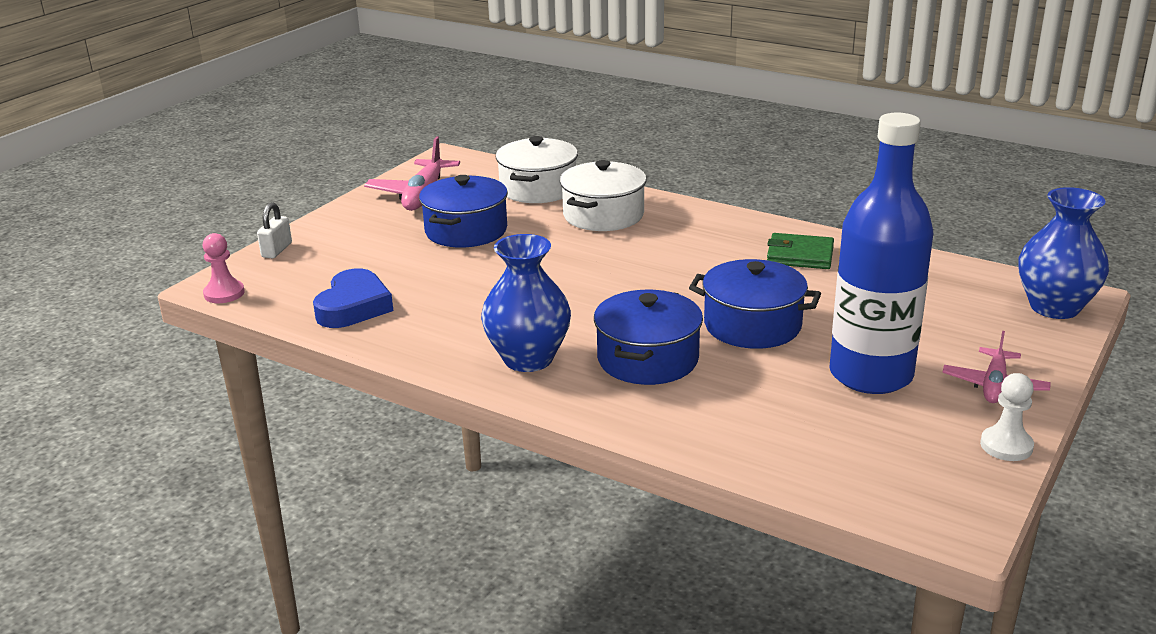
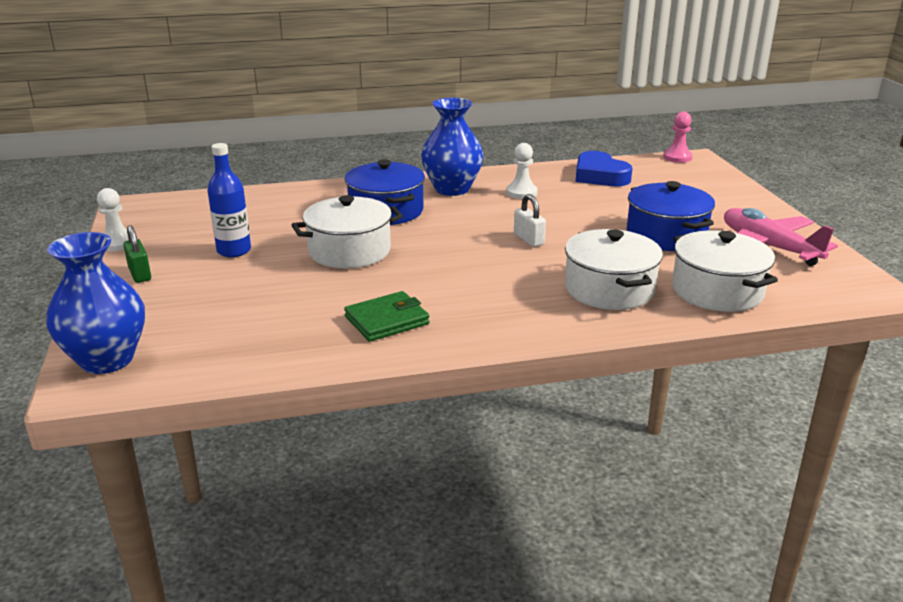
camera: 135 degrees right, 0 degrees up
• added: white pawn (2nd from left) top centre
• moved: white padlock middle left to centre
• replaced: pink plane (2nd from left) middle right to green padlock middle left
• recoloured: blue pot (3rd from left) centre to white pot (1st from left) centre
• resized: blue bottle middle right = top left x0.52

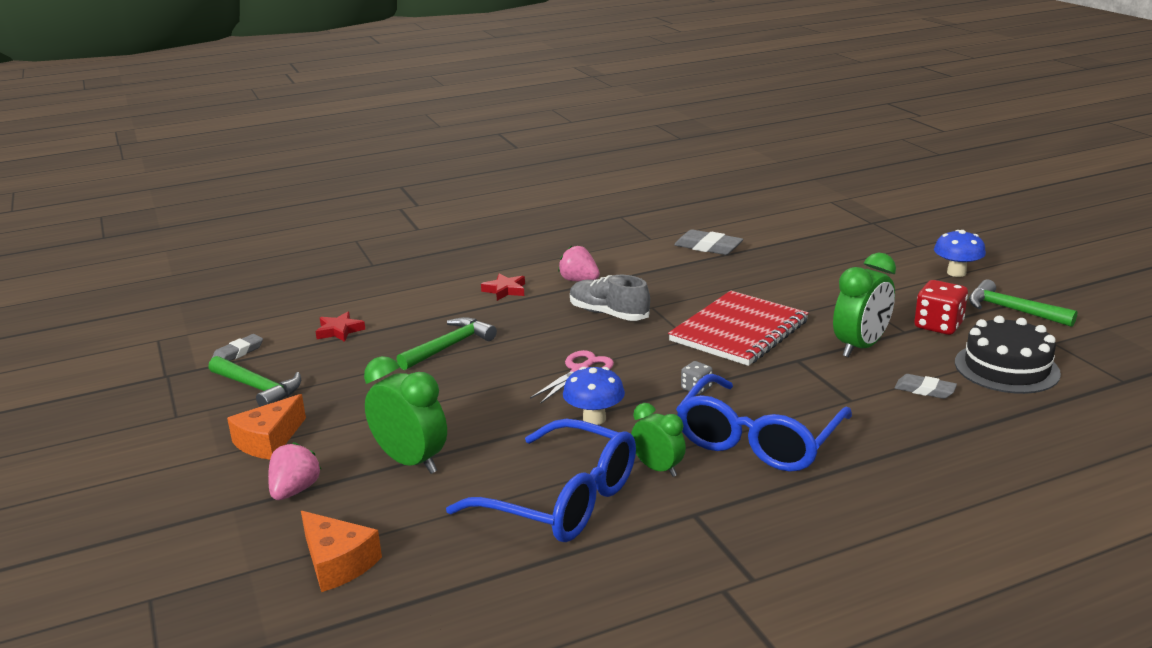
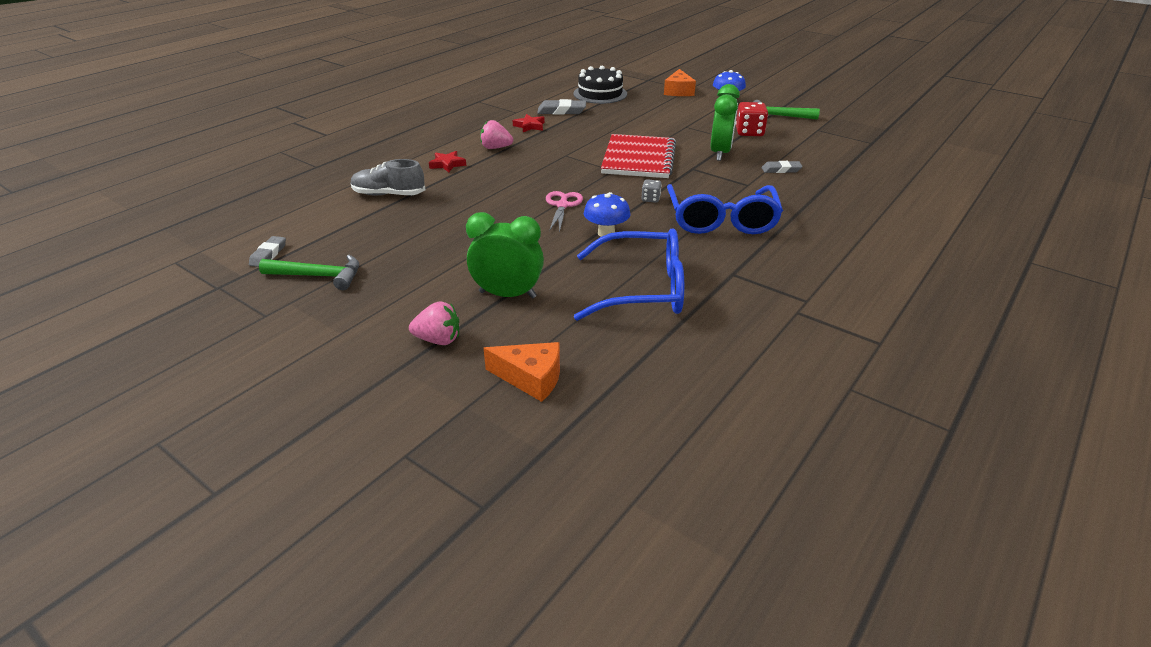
camera: 30 degrees left, 10 degrees up
• removed: green hammer (2nd from left) centre
• removed: green clock (2nd from left) bottom centre
• moved: orange cheese (1st from left in the first image) middle left to orange cheese (2nd from left) top centre
• moved: red star (1st from left in the first image) middle left to red star (2nd from left) top centre
• moved: grey shoe centre to top centre
• moved: black cake middle right to top centre
• turned: pink strawberry (1st from left) bottom left = centre 105 degrees clockwise

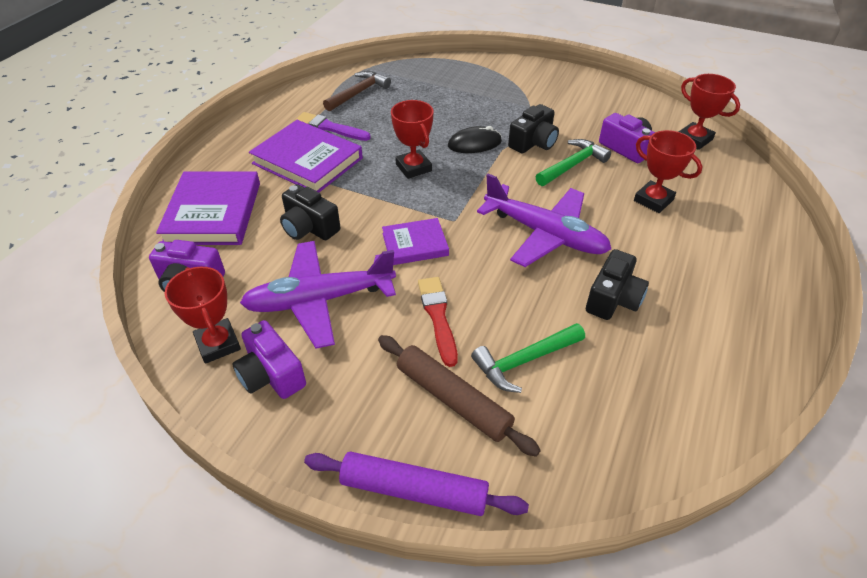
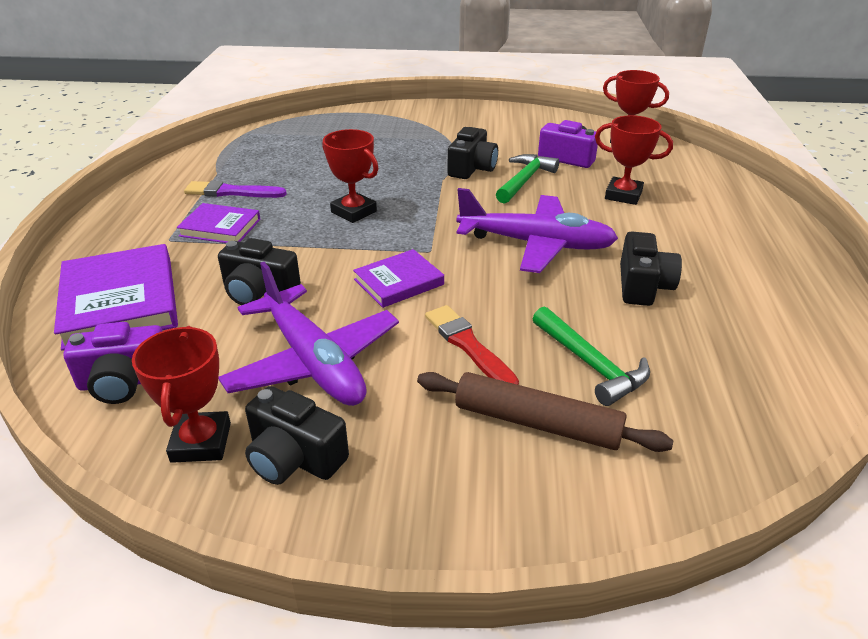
camera: 20 degrees left, 10 degrees down
• removed: purple rolling pin bottom centre
• removed: brown hammer top centre
• removed: black mouse top centre
• recoloured: purple camera (2nd from left) middle left to black camera (2nd from left) bottom centre
• turned: red trophy (1st from left) middle left = middle left 45 degrees clockwise
• turned: purple plane (1st from left) centre = centre 90 degrees counterclockwise
• turned: green hammer (1st from left in the first image) centre = middle right 75 degrees counterclockwise
• resized: purple book (2nd from left) top centre = middle left x0.59

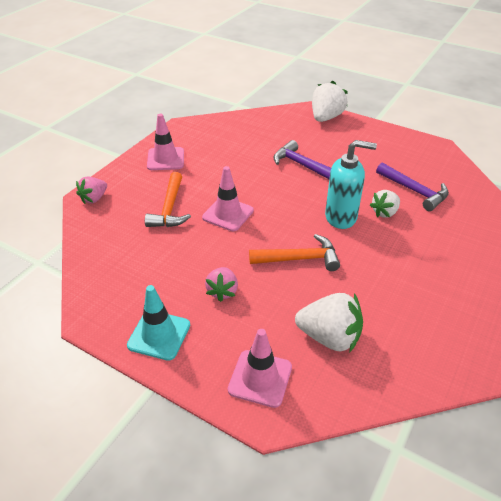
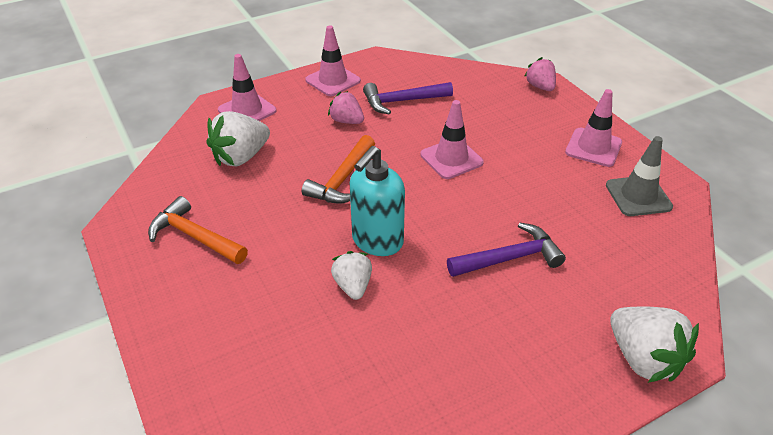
camera: 120 degrees right, 0 degrees up
• added: grey traffic cone middle right
• moved: orange hammer (1st from left) centre to middle left
• moved: purple hammer (2nd from left in the first image) middle right to purple hammer (1st from left) top centre
• recoloured: turquoise traffic cone middle left to pink traffic cone (2nd from left) top centre

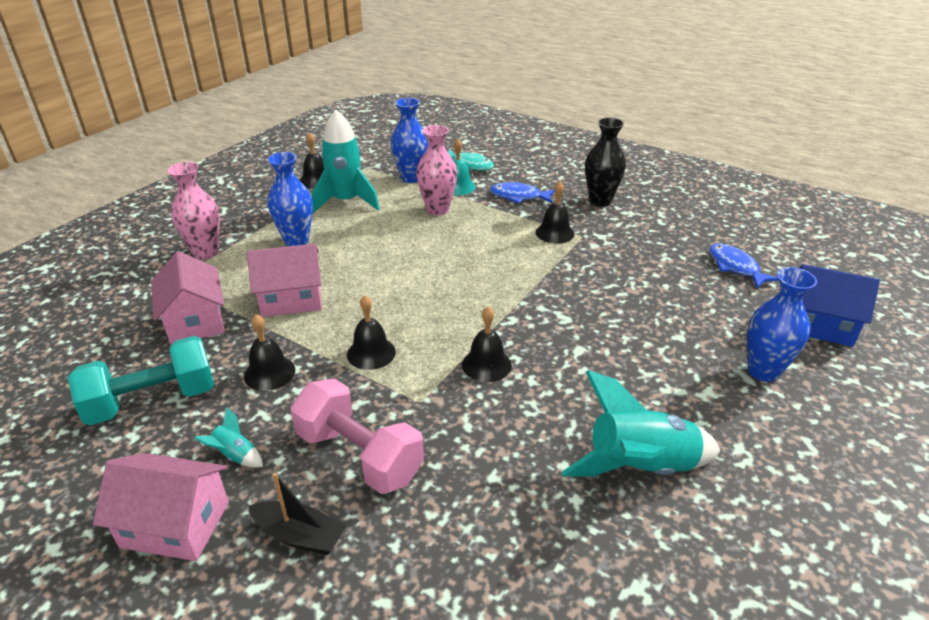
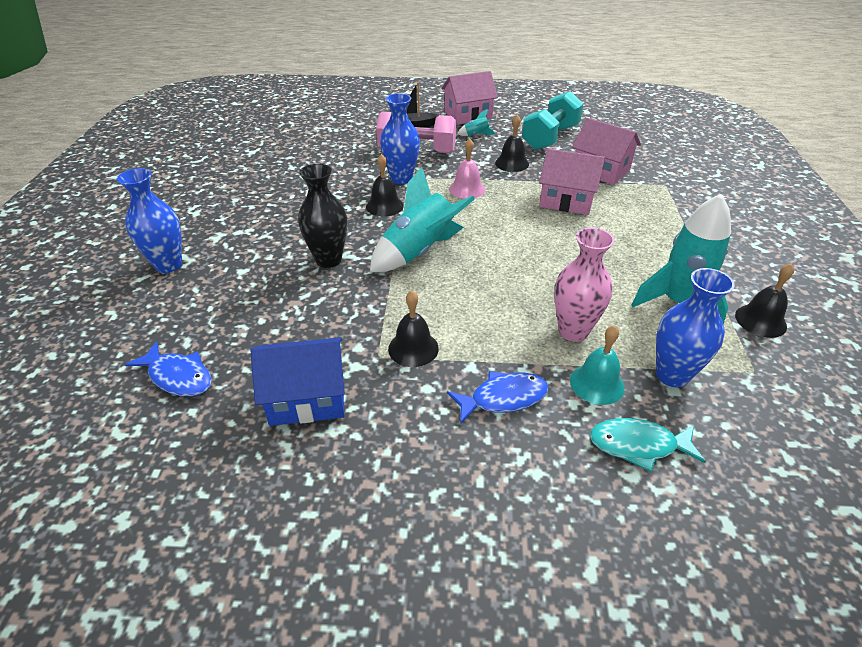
camera: 150 degrees right, 5 degrees up
• removed: pink vase (1st from left) middle left
• moved: blue vase (1st from left in the first image) top left to blue vase (2nd from left) top centre
• moved: turquoise rocket (3rd from left in the first image) bottom right to turquoise rocket (1st from left) centre
• moved: black vase top centre to centre
• moved: blue house middle right to centre
• recoloured: black bell (3rd from left) centre to pink bell top centre
• turned: pink house (3rd from left in the first image) middle left = top centre 60 degrees clockwise

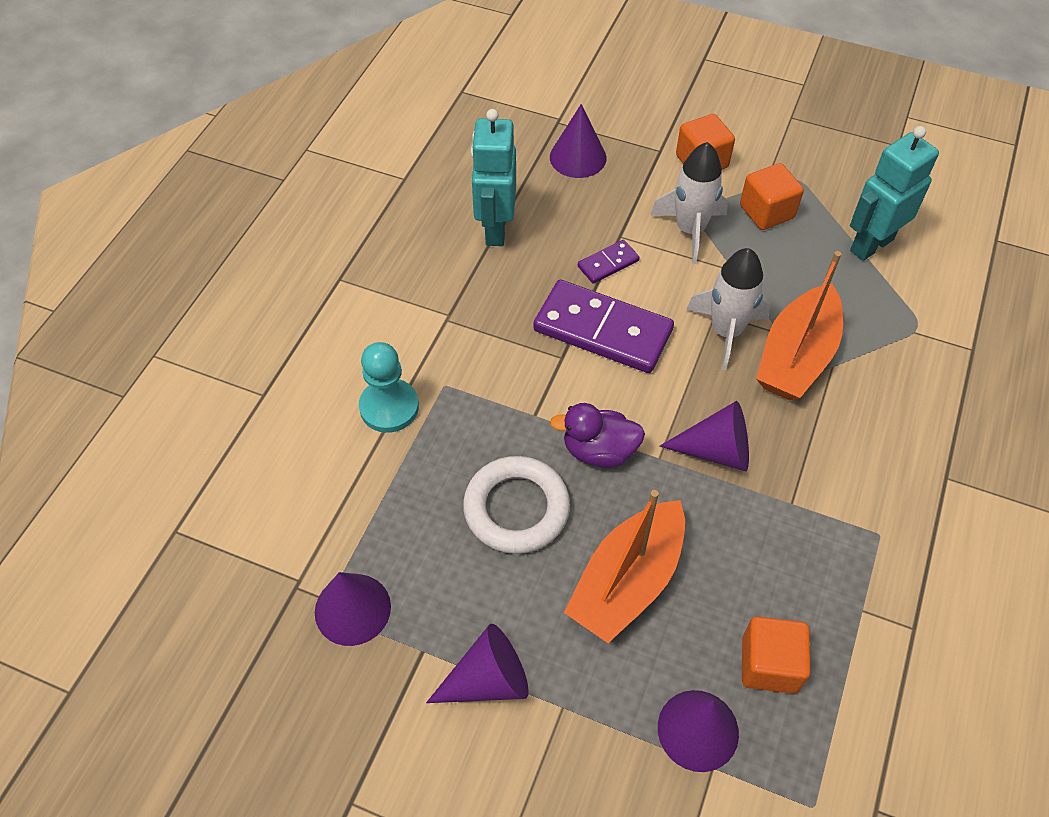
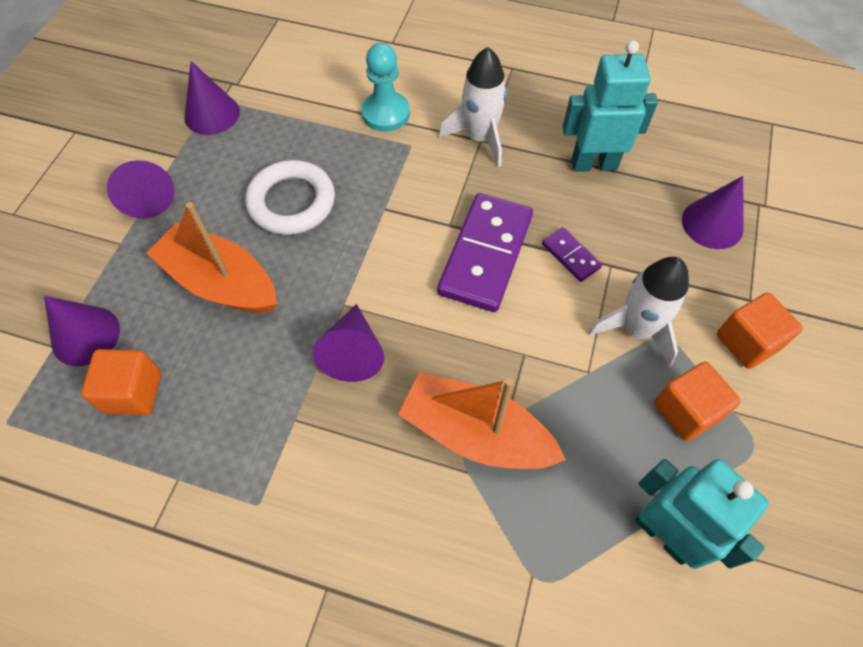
camera: 85 degrees right, 5 degrees up
• removed: purple duck centre
• moved: white rocket (2nd from left in the first image) middle right to white rocket (1st from left) top centre

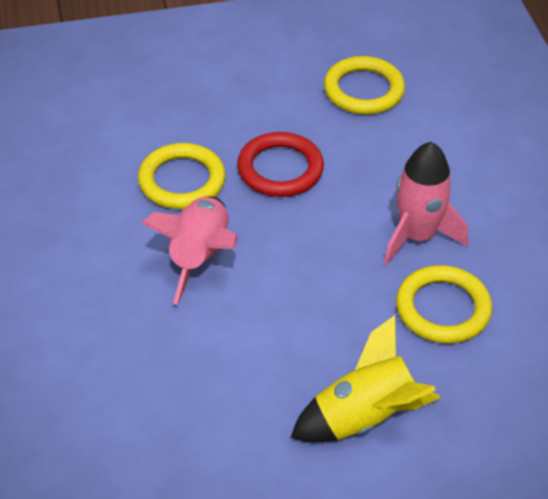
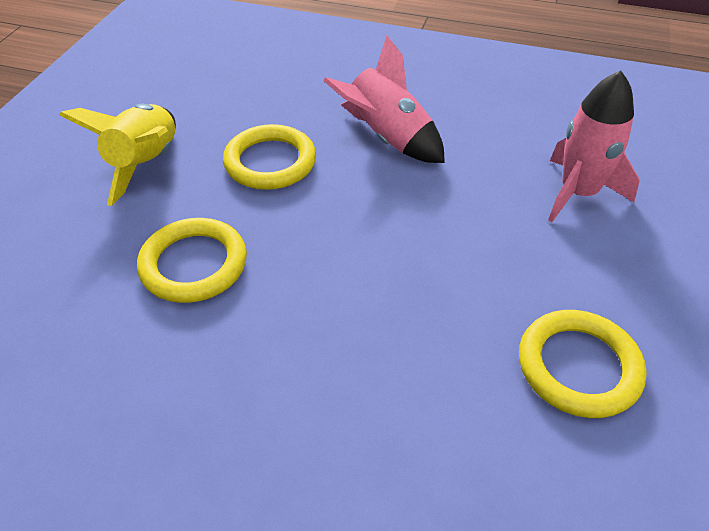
camera: 120 degrees right, 0 degrees up
• removed: red ring top centre
• moved: yellow ring (1st from left in the first image) middle left to yellow ring (2nd from left) top centre
• moved: pink rocket (2nd from left) middle right to top right

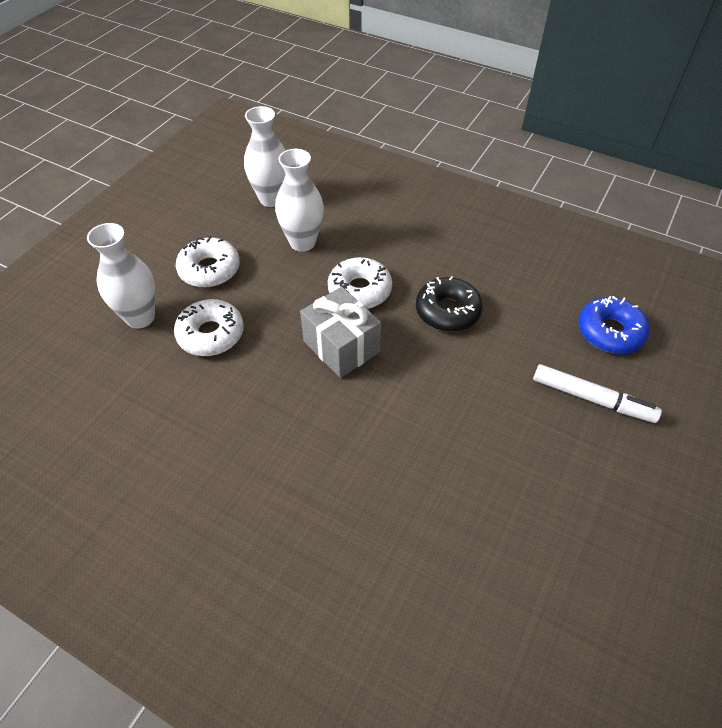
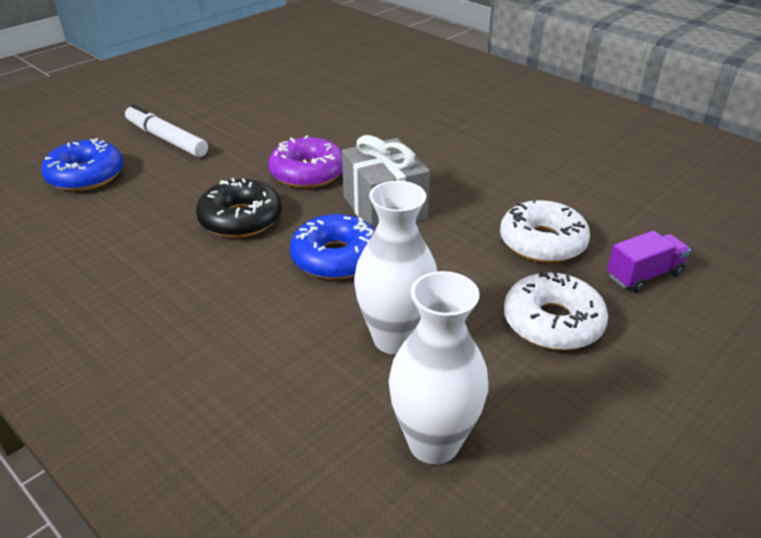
camera: 165 degrees left, 15 degrees down
• added: purple donut top centre
• replaced: white vase (1st from left) middle left to purple truck middle right
• recoloured: white donut (3rd from left) centre to blue donut (2nd from left) centre

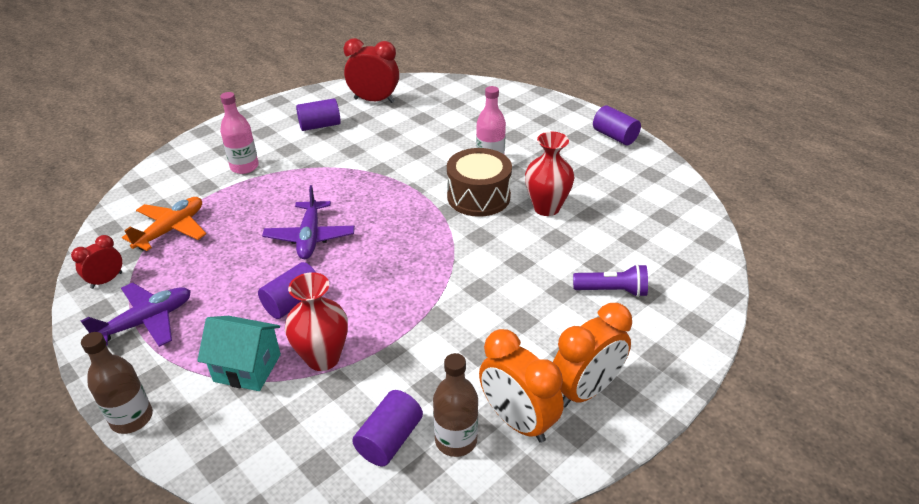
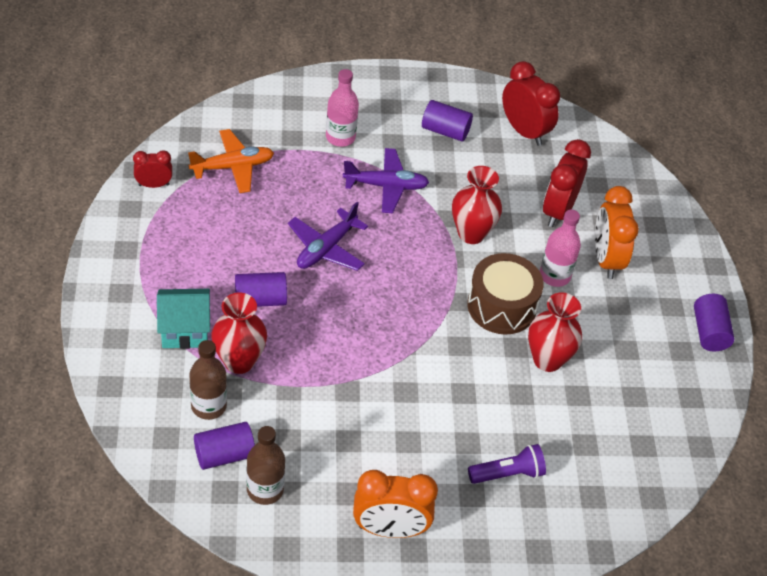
camera: 35 degrees right, 10 degrees up
• added: red vase (2nd from left) centre
• added: red clock (3rd from left) top right
• moved: purple plane (1st from left in the first image) middle left to purple plane (2nd from left) top centre
• moved: brown bottle (1st from left) bottom left to middle left
• moved: orange clock (1st from left in the first image) bottom centre to orange clock (2nd from left) middle right
• turned: turquoise house bottom left = middle left 60 degrees counterclockwise
• turned: purple flashlight centre = bottom centre 60 degrees counterclockwise

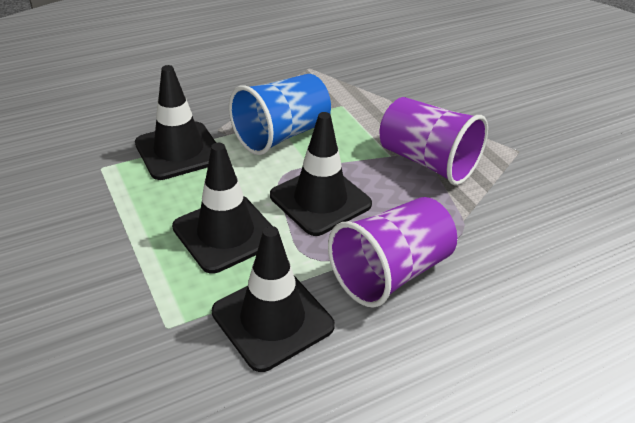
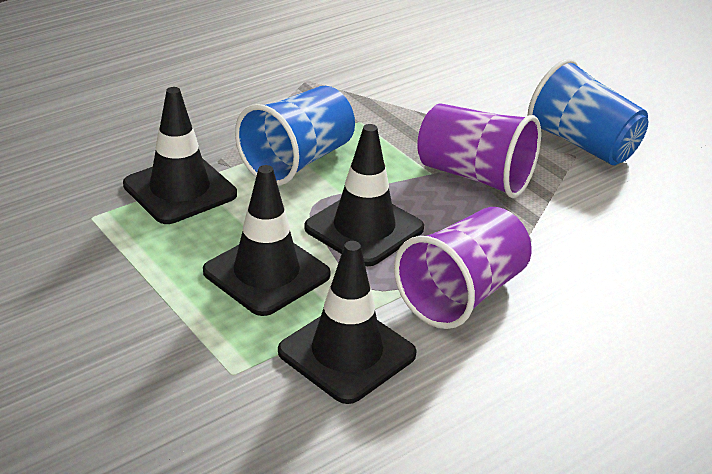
camera: 10 degrees left, 5 degrees down
• added: blue cup (2nd from left) top right

